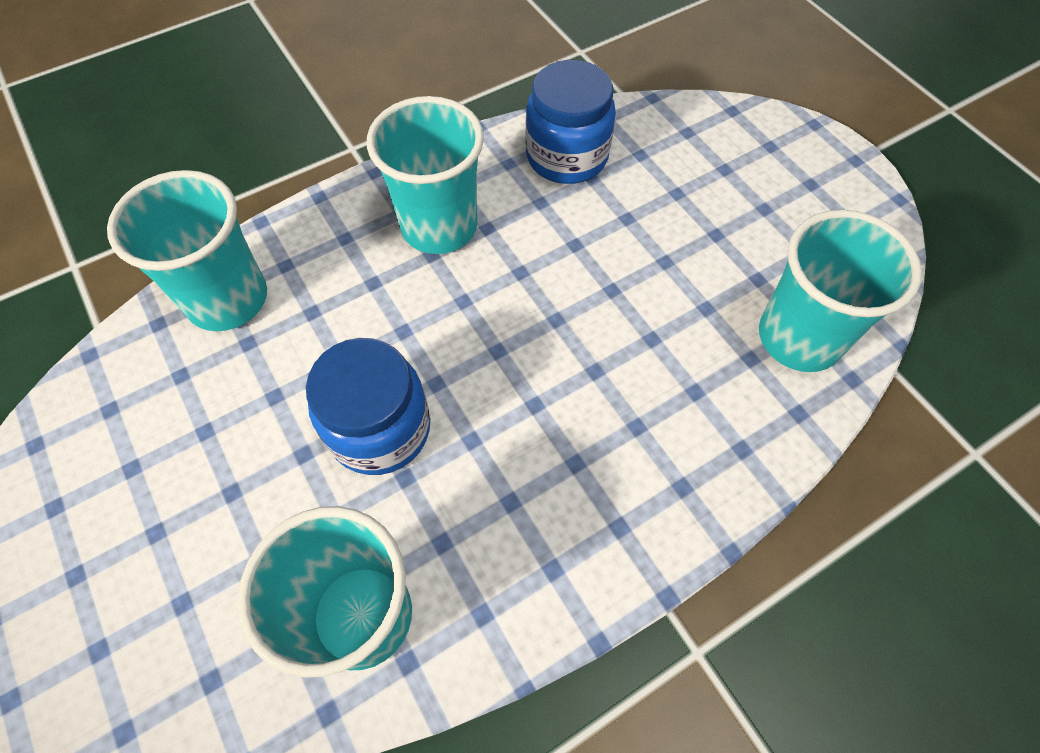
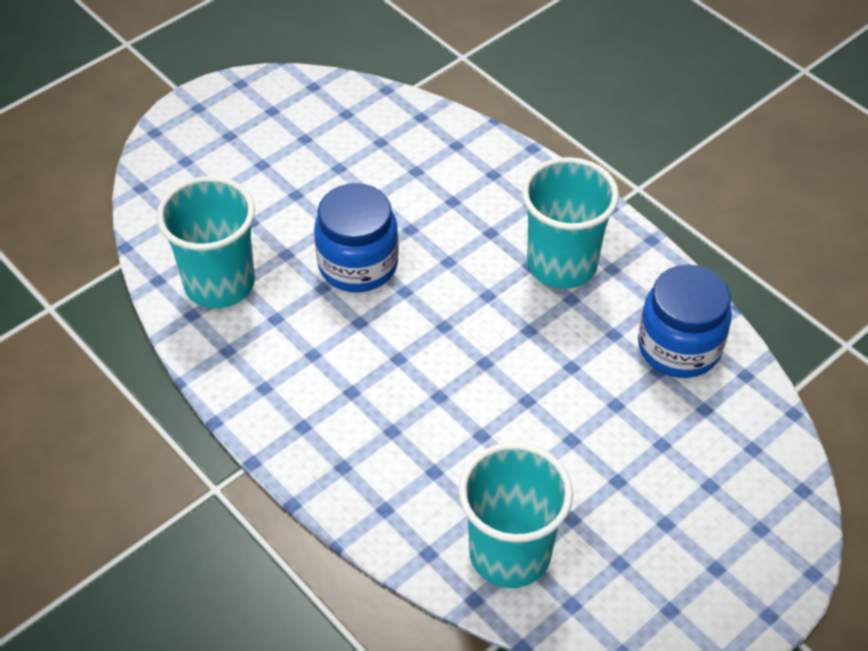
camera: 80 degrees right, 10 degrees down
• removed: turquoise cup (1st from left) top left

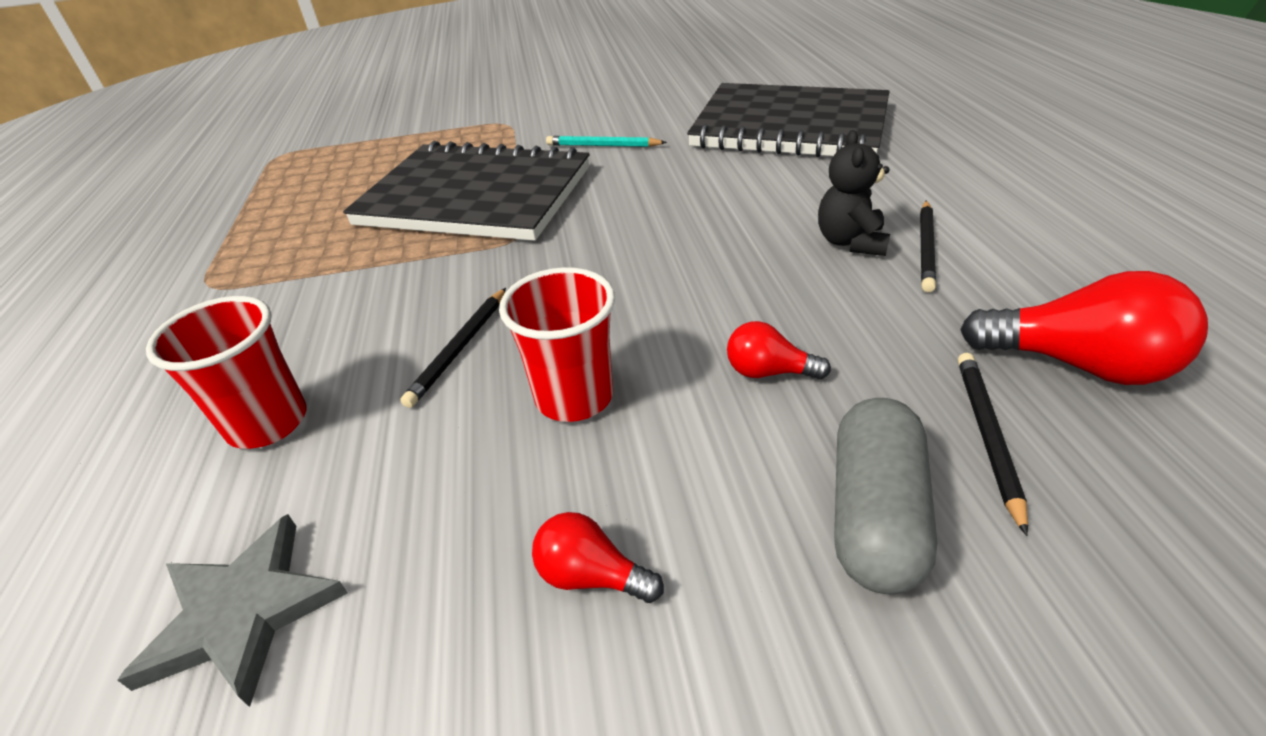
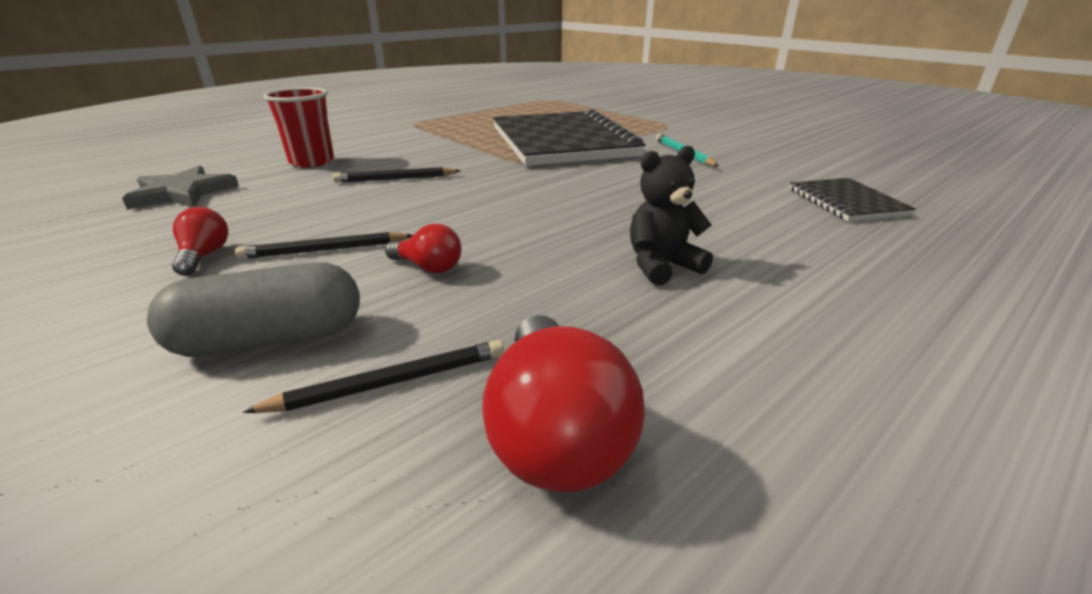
camera: 55 degrees right, 10 degrees down
• removed: red cup (2nd from left) centre
• moved: black pencil (2nd from left in the first image) middle right to black pencil (1st from left) middle left
• turned: red light bulb (2nd from left) centre = centre 135 degrees clockwise
• resized: black notebook (2nd from left) top centre = middle right x0.46

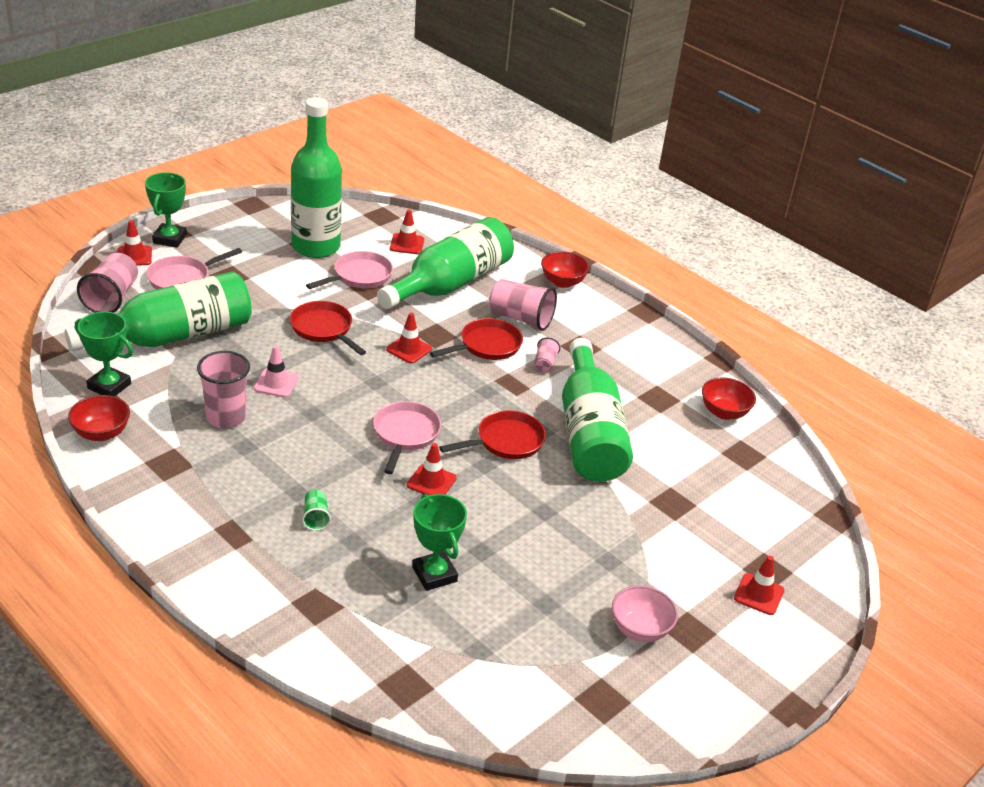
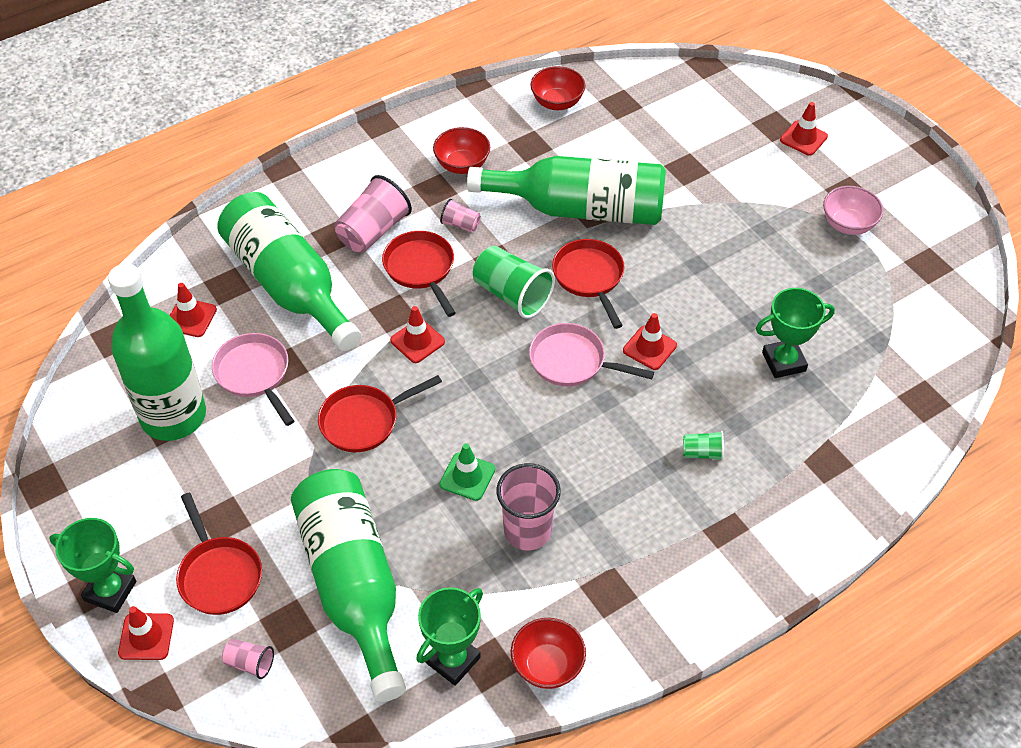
camera: 75 degrees left, 15 degrees up
• added: green cup (1st from left) centre
• moved: red bowl (2nd from left in the first image) centre to red bowl (1st from left) top centre
• recoloured: pink pan (1st from left) middle left to red pan (1st from left) bottom left
• recoloured: pink traffic cone middle left to green traffic cone centre
• resized: pink cup (1st from left) middle left = bottom left x0.51

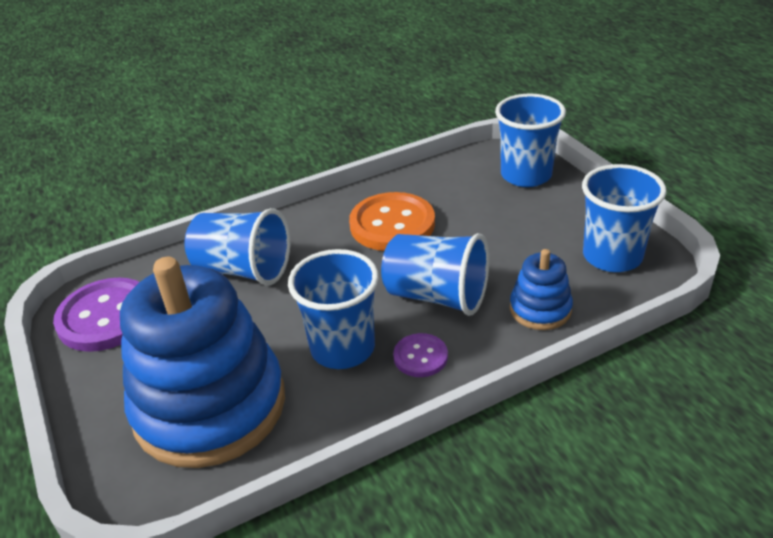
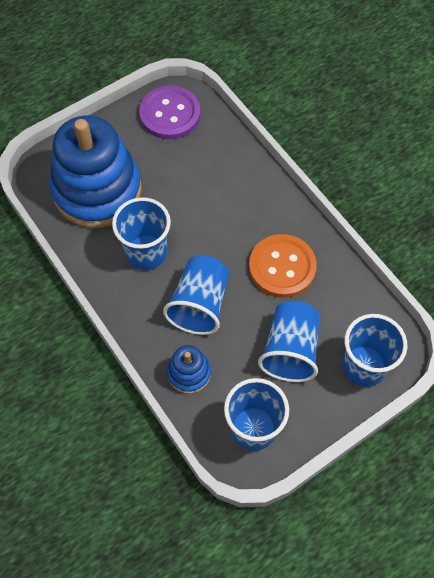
camera: 80 degrees right, 25 degrees up
• removed: purple button (2nd from left) centre
• moved: blue cup (1st from left in the first image) middle left to blue cup (4th from left) centre

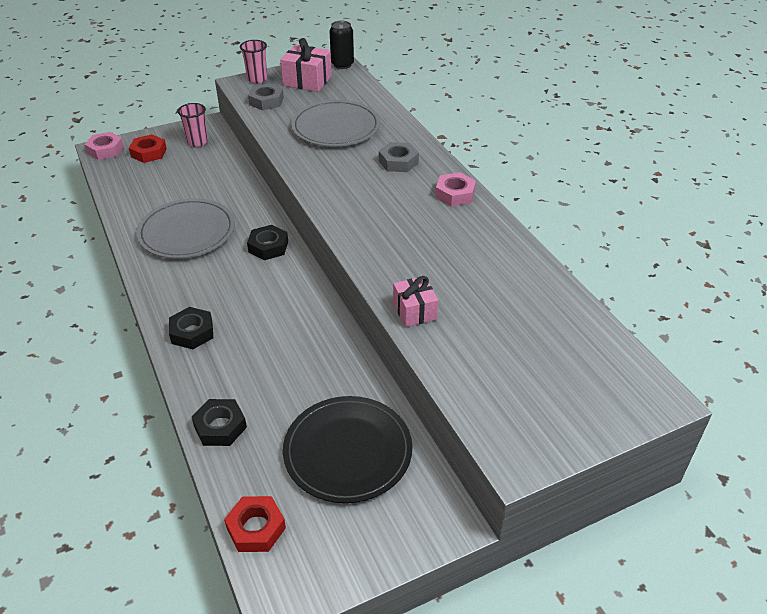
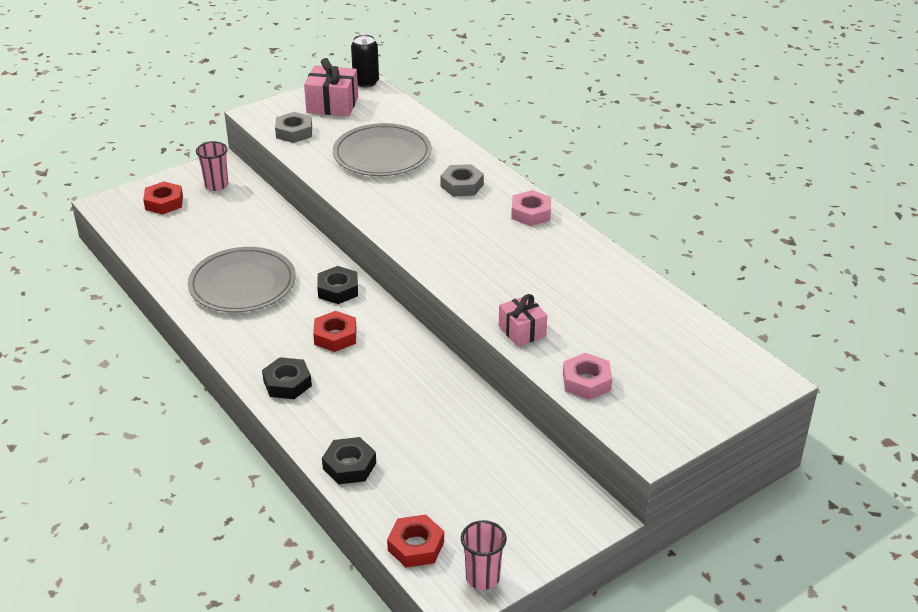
camera: 10 degrees left, 5 degrees down
• removed: black plate bottom centre
• added: red nut (2nd from left) centre
• moved: pink nut (1st from left in the first image) top left to pink nut (2nd from left) centre
• moved: pink cup (2nd from left) top left to bottom centre

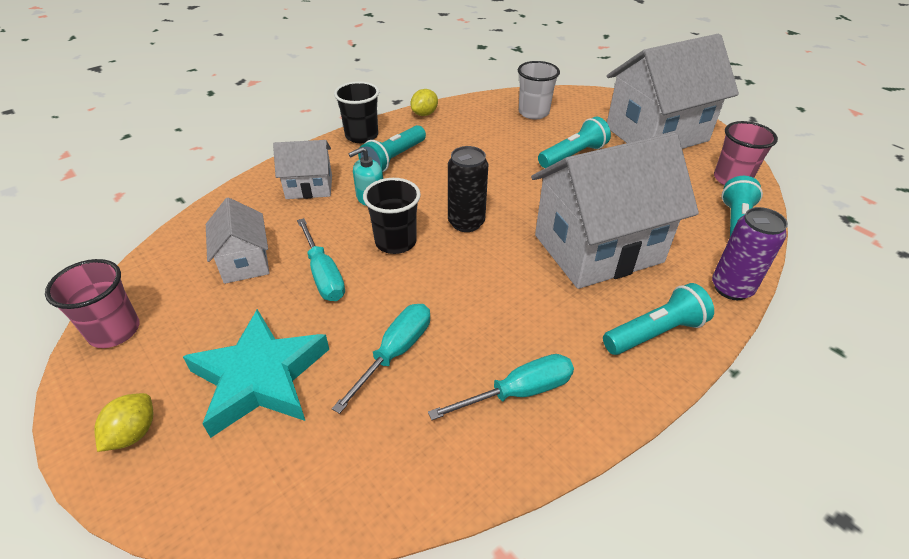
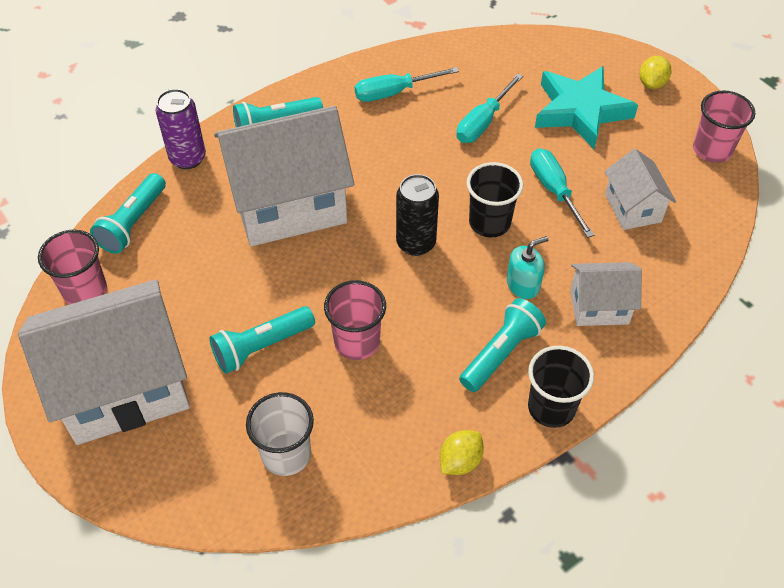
camera: 175 degrees left, 10 degrees up
• added: pink cup (2nd from left) centre

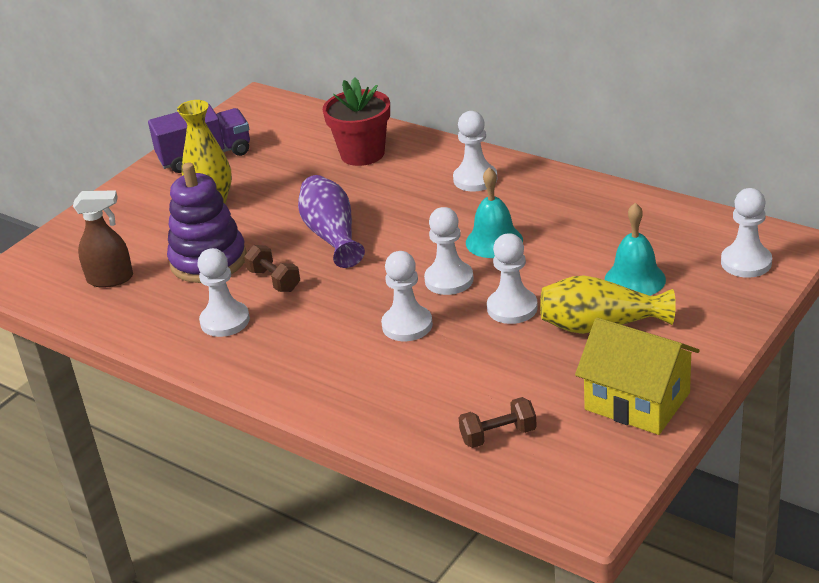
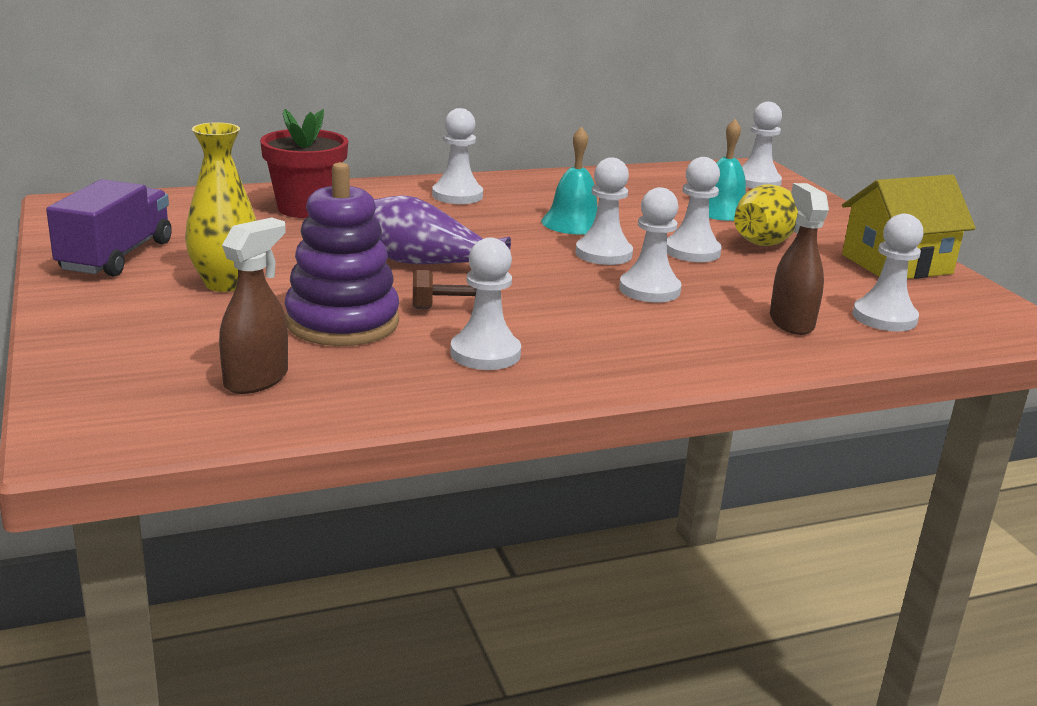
camera: 60 degrees left, 10 degrees down
• added: brown spray bottle (2nd from left) middle right
• replaced: brown dumbbell (2nd from left) bottom centre to white pawn (7th from left) middle right

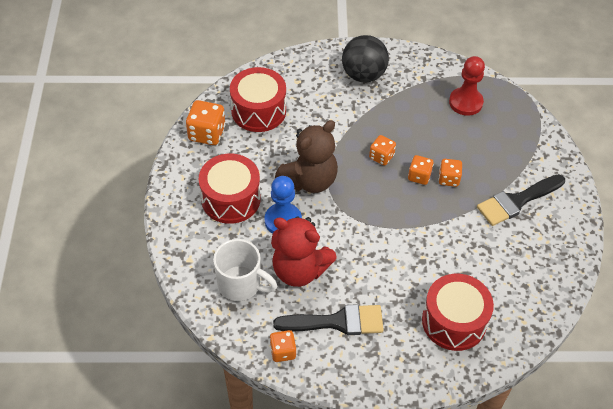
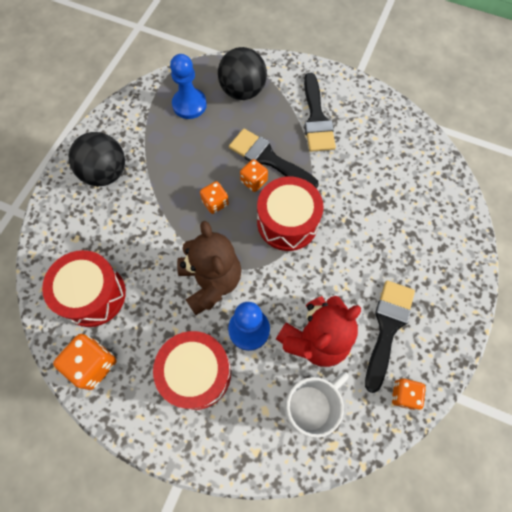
camera: 65 degrees left, 15 degrees up
• added: black ball (2nd from left) top centre
• moved: red drum (3rd from left) bottom right to centre
• replaced: orange dice (5th from left) middle right to black brush (1st from left) top centre
• recoloured: red pawn top right to blue pawn (1st from left) top centre

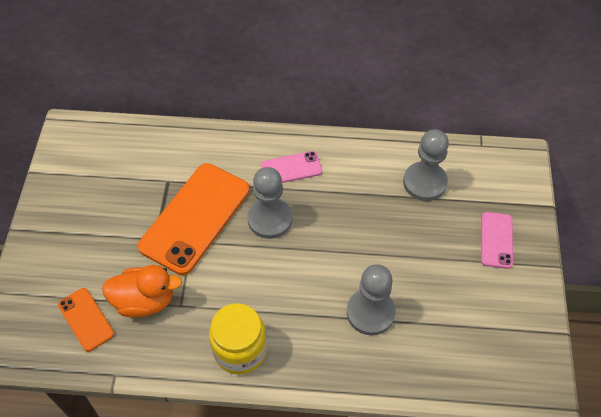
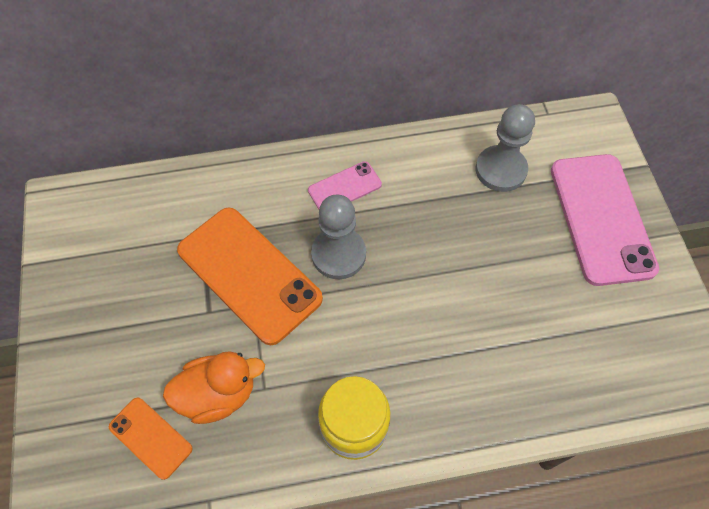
camera: 15 degrees left, 5 degrees up
• removed: grey pawn (2nd from left) bottom centre
• turned: orange phone (2nd from left) middle left = centre 60 degrees counterclockwise
• resized: pink phone (2nd from left) middle right = middle right x2.00

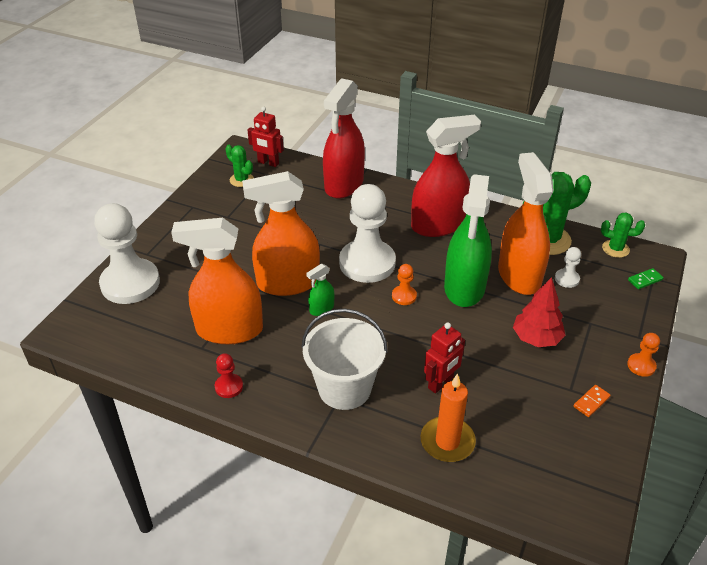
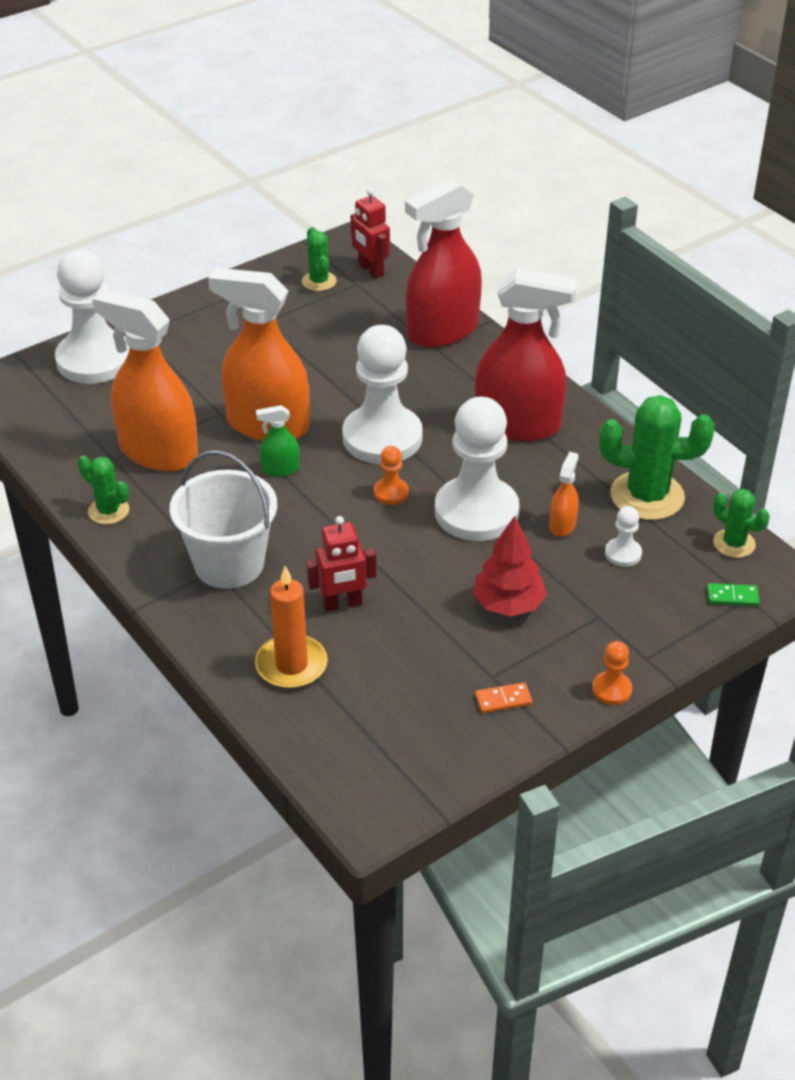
camera: 30 degrees right, 0 degrees up
• replaced: red pawn middle left to green cactus (1st from left) middle left
• replaced: green spray bottle (2nd from left) centre to white pawn (3rd from left) centre
• resized: orange spray bottle (3rd from left) middle right = middle right x0.43

